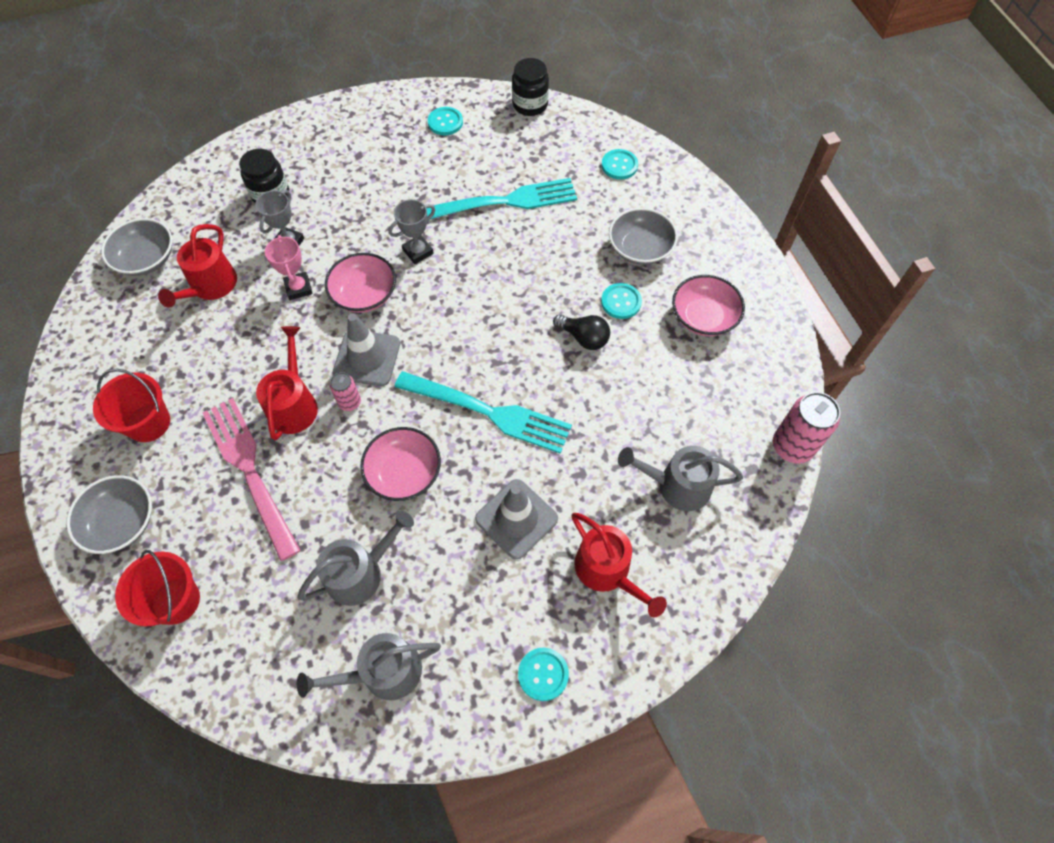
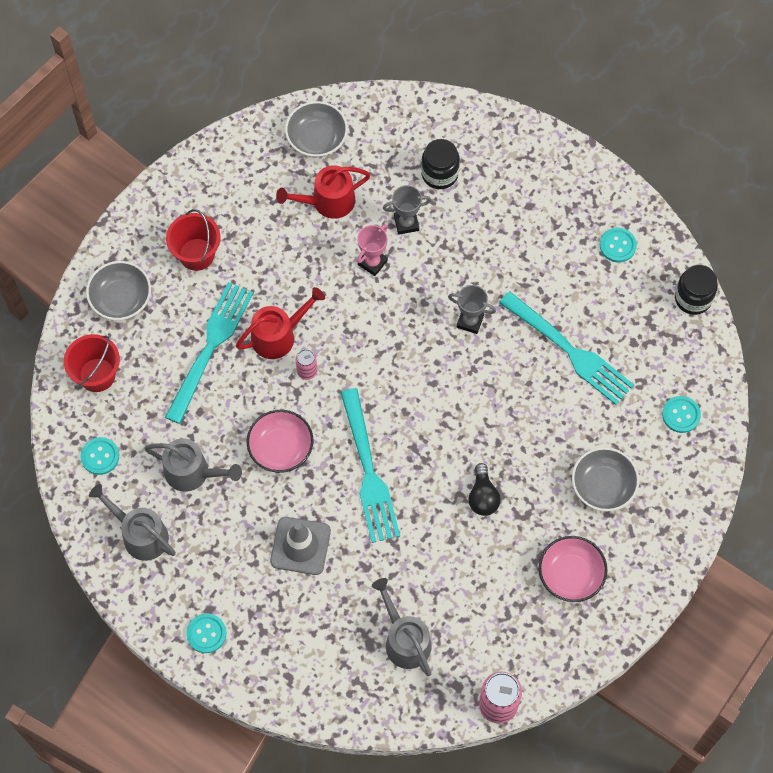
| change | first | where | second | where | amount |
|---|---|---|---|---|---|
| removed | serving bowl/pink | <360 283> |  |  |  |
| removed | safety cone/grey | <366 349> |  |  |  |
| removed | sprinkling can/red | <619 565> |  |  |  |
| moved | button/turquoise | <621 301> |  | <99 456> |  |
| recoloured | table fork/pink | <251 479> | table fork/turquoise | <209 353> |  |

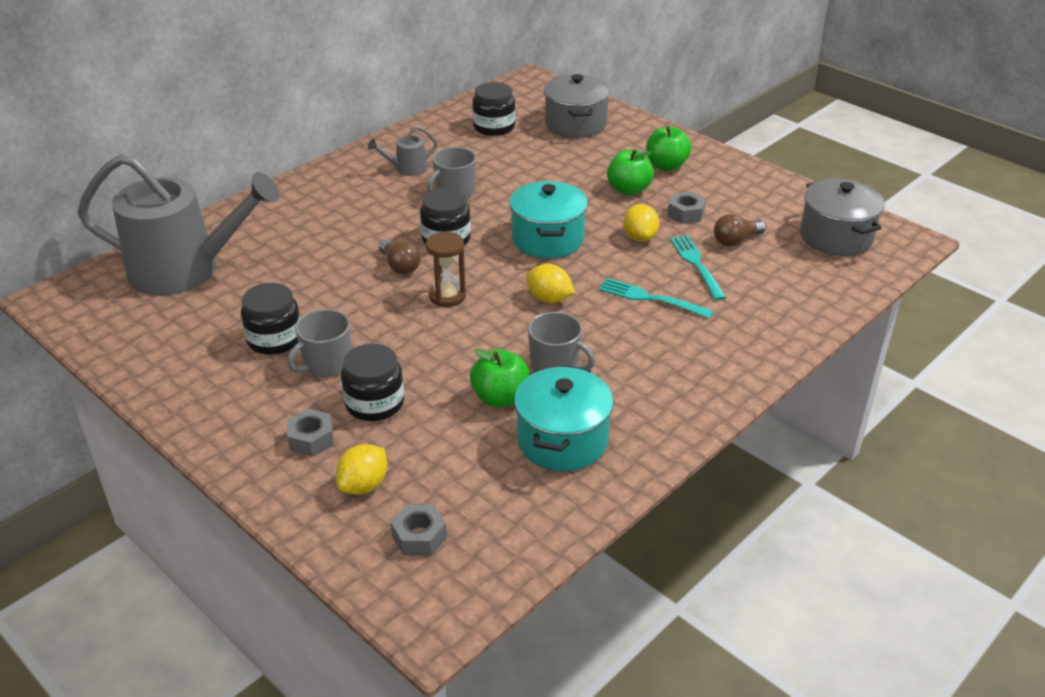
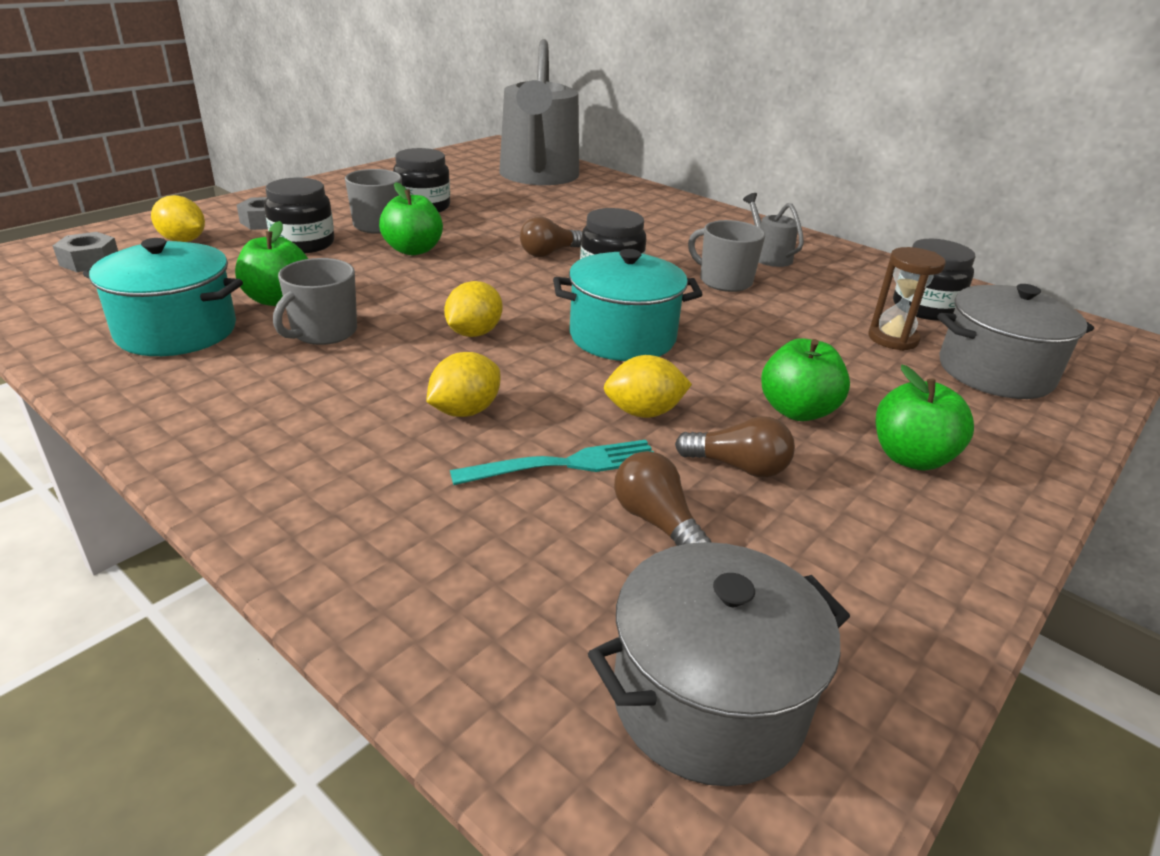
| change | first | where | second | where | amount |
|---|---|---|---|---|---|
| added |  |  | apple fruit/emerald | <411 218> |  |
| moved | hourglass/russet | <446 269> |  | <907 299> |  |
| replaced | table fork/turquoise | <656 298> | toy lemon/bright yellow | <463 384> |  |
| replaced | hexagon nut/grey | <687 207> | bulb/russet | <735 446> |  |

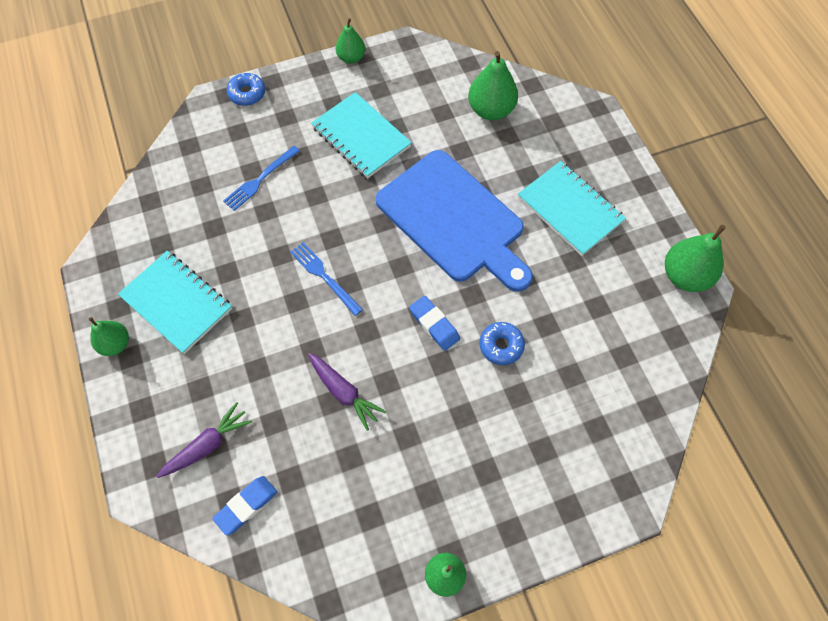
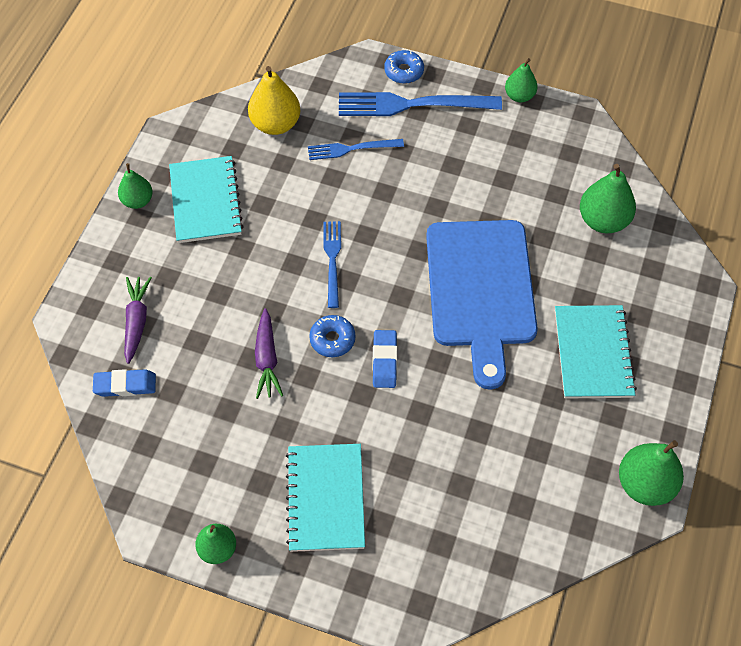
| change | first | where | second | where | amount |
|---|---|---|---|---|---|
| added |  |  | toy pear/bright yellow | <274 100> |  |
| added |  |  | table fork/royal blue | <420 104> |  |
| moved | notepad/turquoise | <361 135> |  | <325 498> |  |
| moved | donut/royal blue | <502 343> |  | <332 336> |  |
| turned | toy carrot/violet | <204 440> |  | <138 320> | 90 degrees counterclockwise |

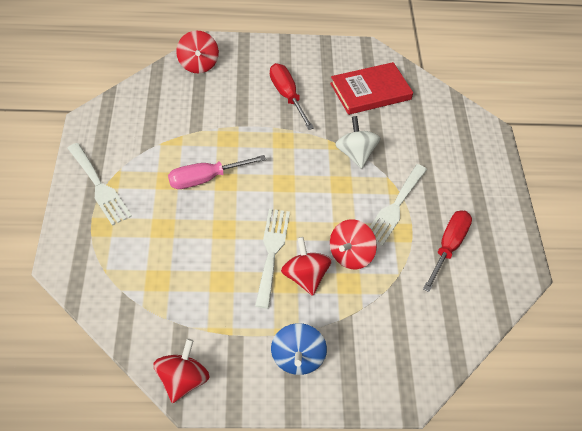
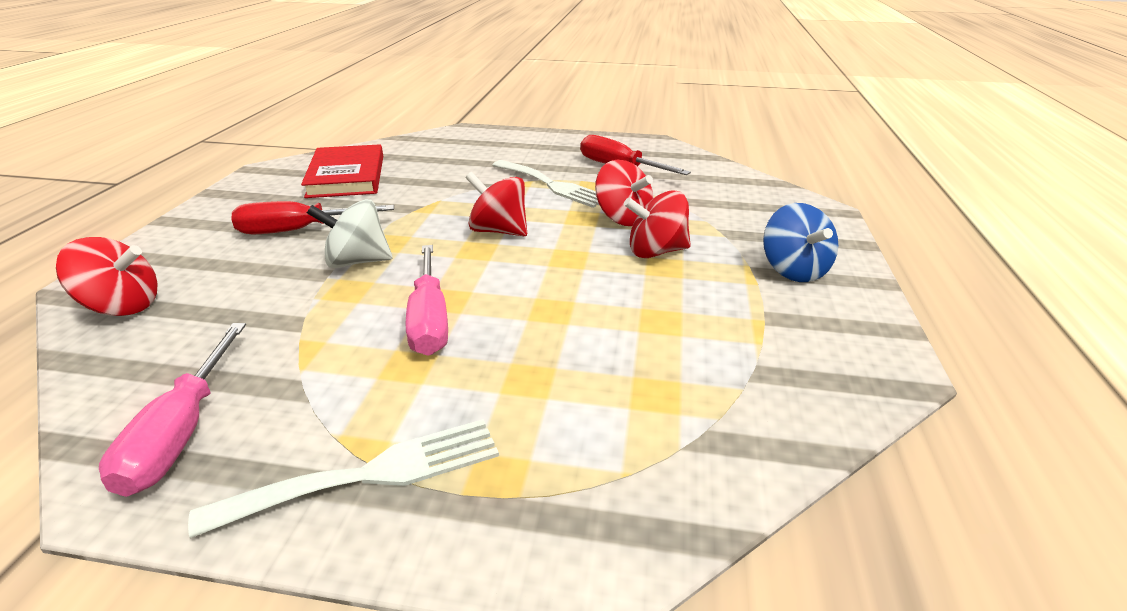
| change | first | where | second | where | amount |
|---|---|---|---|---|---|
| removed | table fork/snow-white | <272 259> |  |  |  |
| added |  |  | hand screwdriver/pink | <172 410> |  |
| moved | toy top/red | <182 371> |  | <496 204> |  |
| moved | toy top/snow-white | <358 142> |  | <350 233> |  |
| turned | toy top/royal blue | <299 349> |  | <800 242> | 60 degrees clockwise |

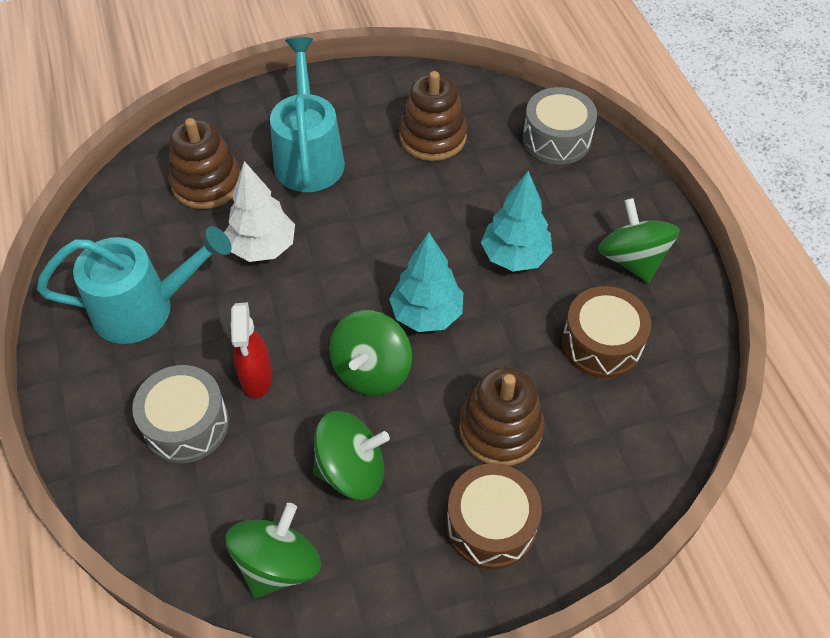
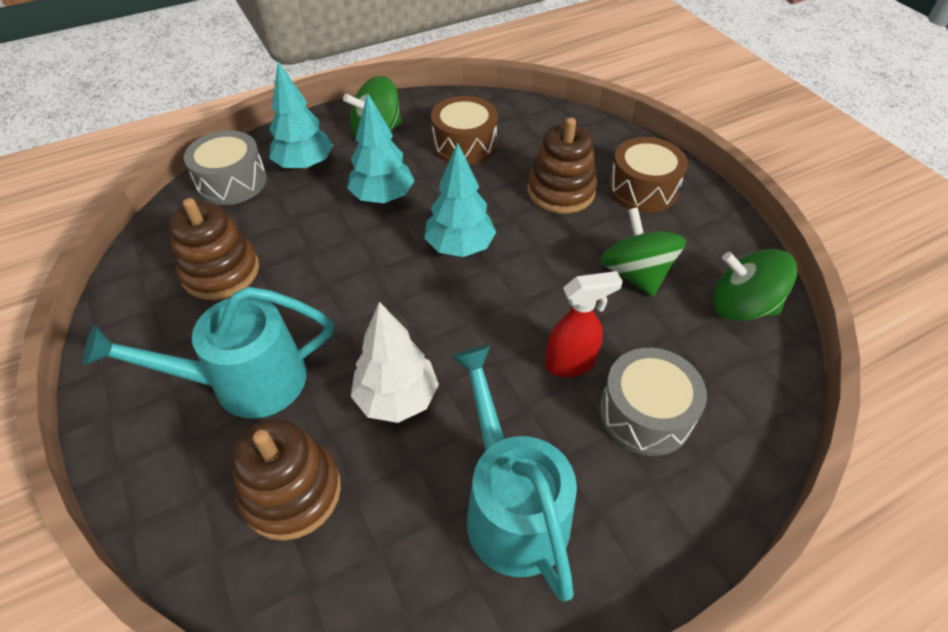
| change | first | where | second | where | amount |
|---|---|---|---|---|---|
| removed | toy top/emerald | <370 353> |  |  |  |
| added |  |  | toy tree/turquoise | <301 116> |  |

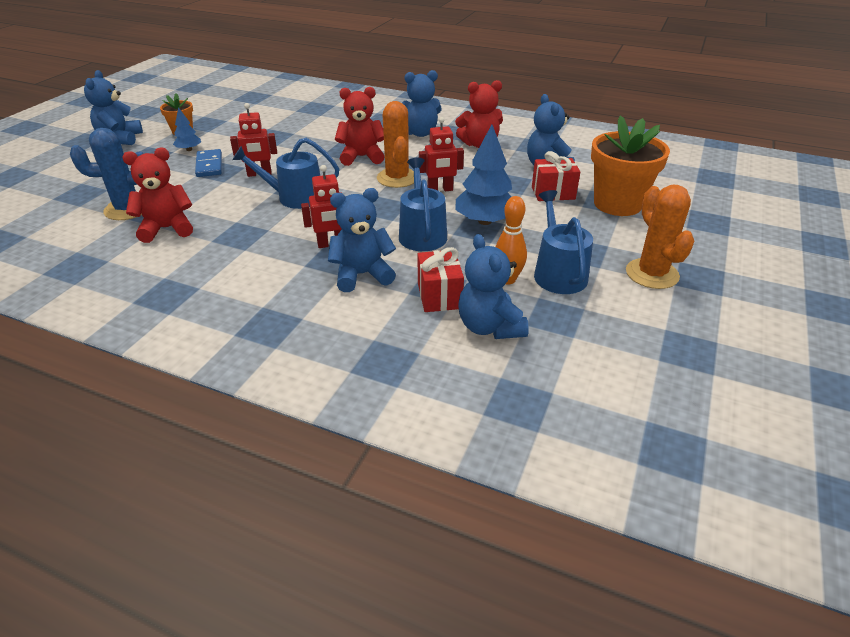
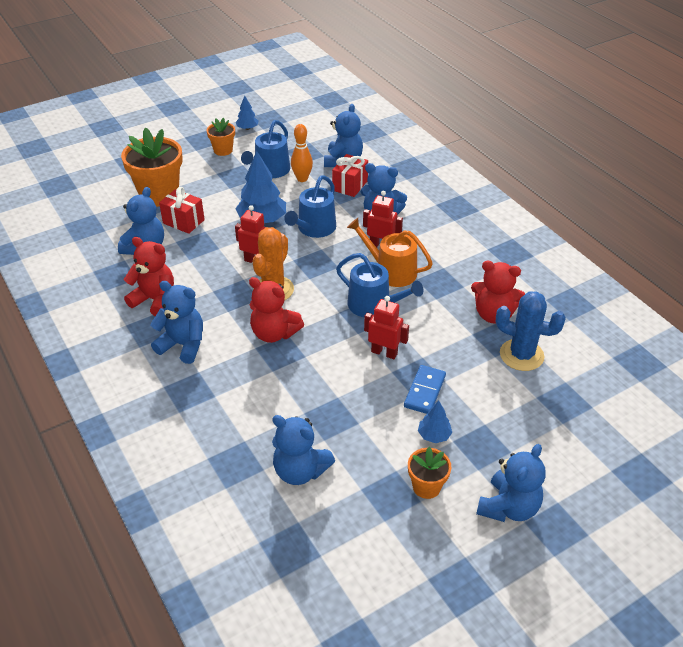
| change | first | where | second | where | amount |
|---|---|---|---|---|---|
| added |  |  | toy tree/royal blue | <247 113> |  |
| added |  |  | stuffed bear/royal blue | <303 450> |  |
| added |  |  | sprinkling can/orange-coloured | <390 252> |  |
| replaced | cactus/orange-coloured | <660 237> | flower pot/orange-coloured | <220 137> |  |

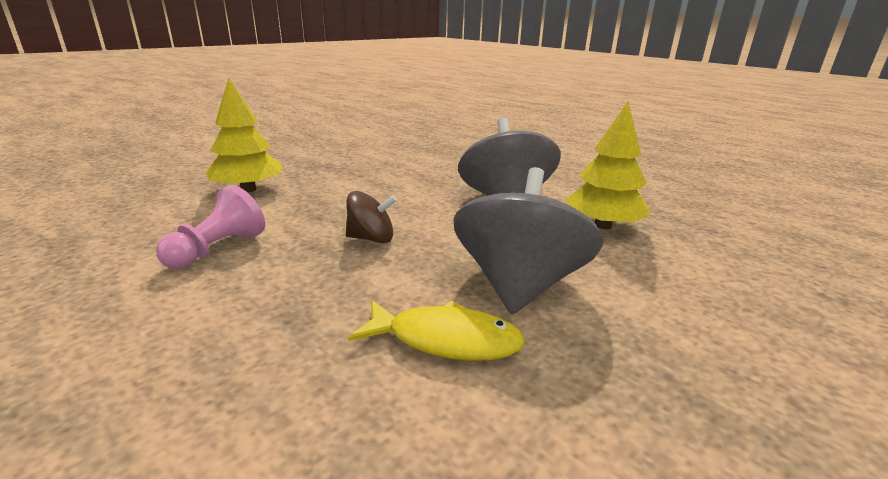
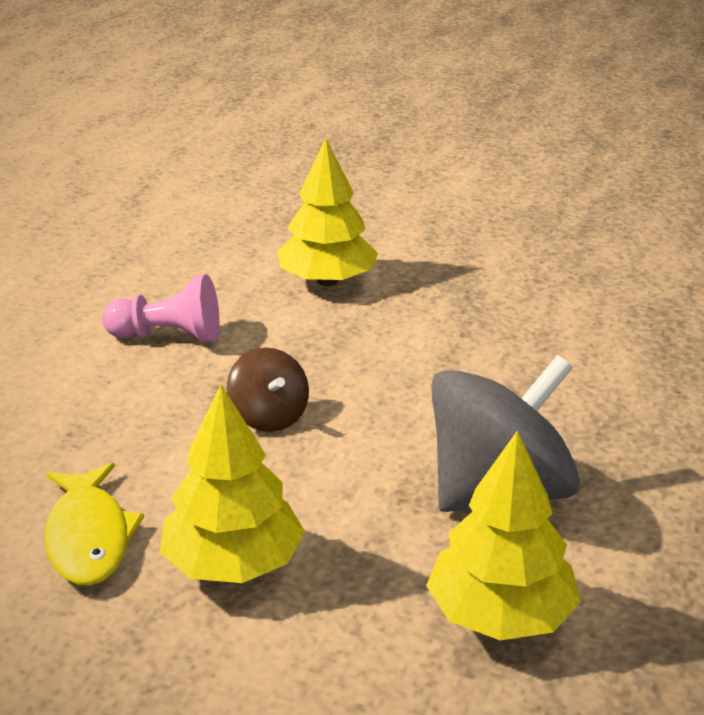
| change | first | where | second | where | amount |
|---|---|---|---|---|---|
| replaced | toy top/grey | <528 240> | toy tree/bright yellow | <232 484> |  |

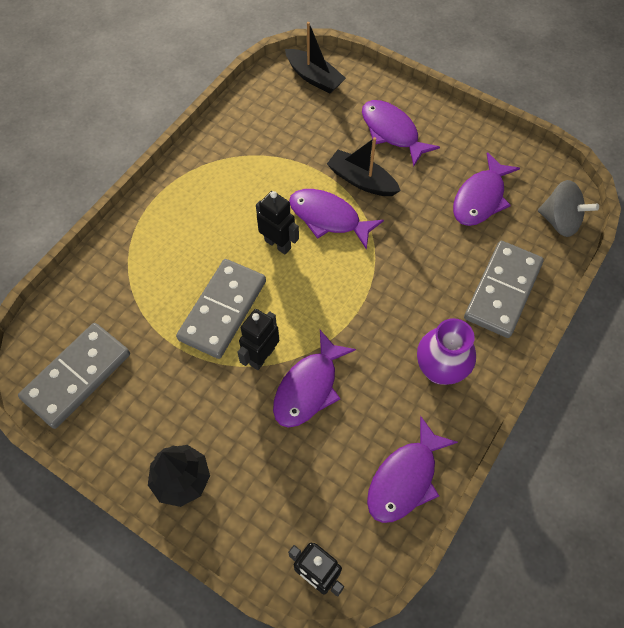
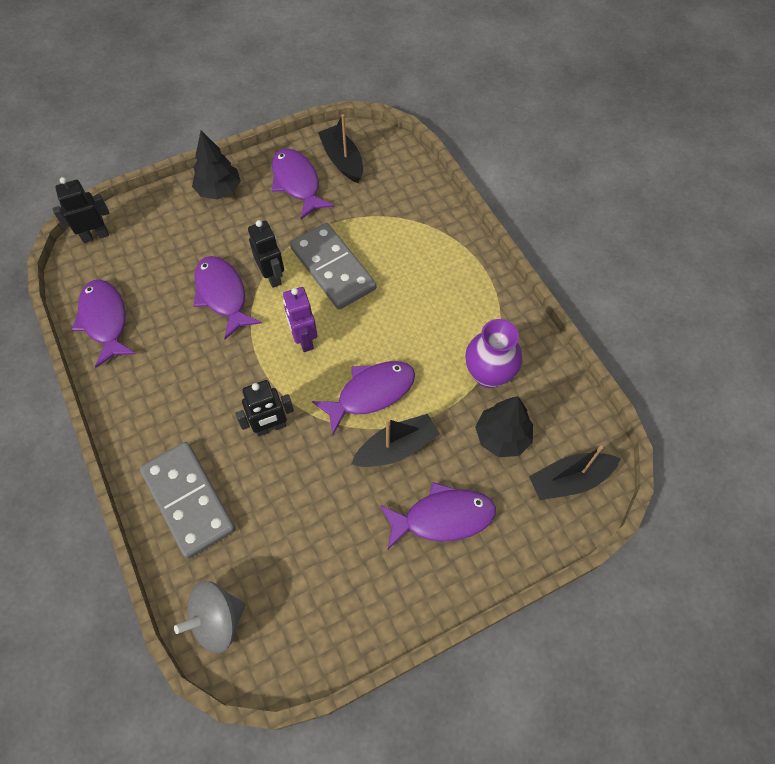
| change | first | where | second | where | amount |
|---|---|---|---|---|---|
| added |  |  | robot/violet | <300 319> |  |
| added |  |  | toy tree/jet-black | <504 426> |  |
| moved | robot/jet-black | <277 223> |  | <264 408> |  |
| moved | vase/violet | <446 351> |  | <494 353> |  |
| moved | fish figure/violet | <486 189> |  | <303 183> |  |
| replaced | domino tile/grey | <74 376> | sailboat/jet-black | <340 148> |  |

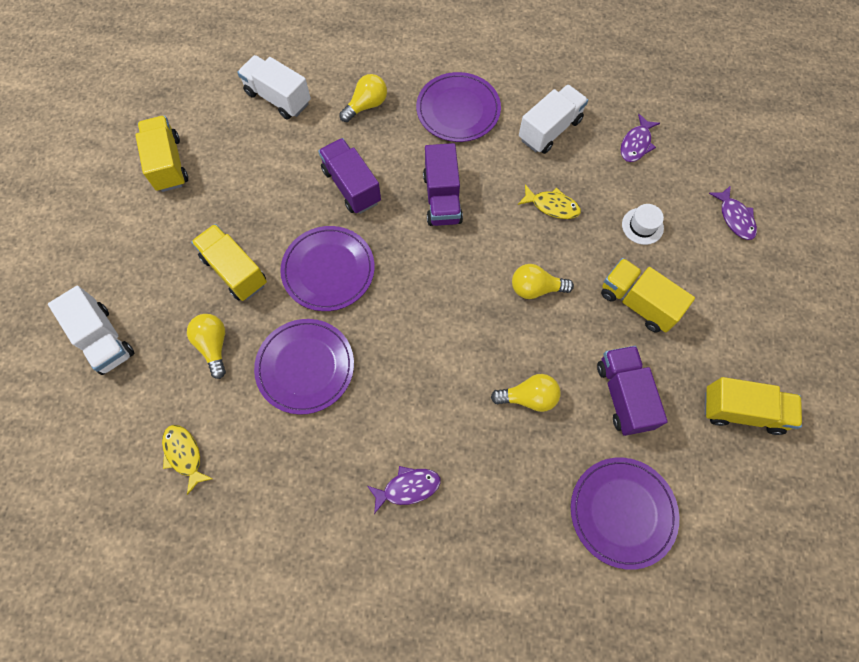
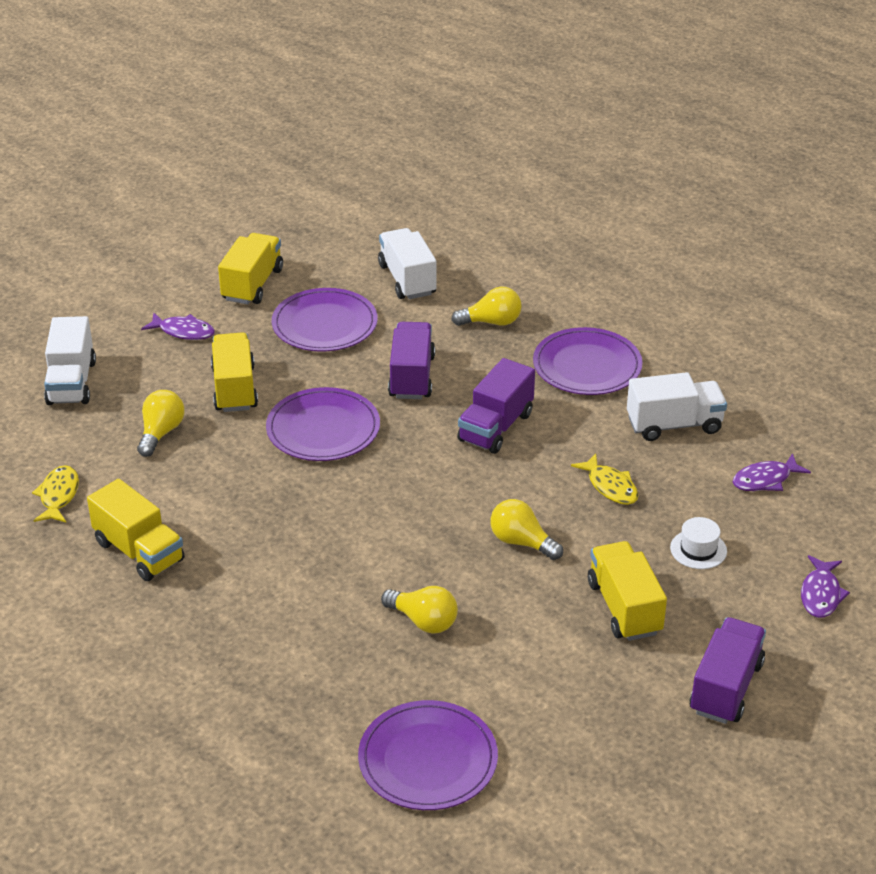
| change | first | where | second | where | amount |
|---|---|---|---|---|---|
| moved | dinner plate/violet | <304 366> |  | <325 320> |  |
| moved | fish figure/violet | <404 490> |  | <178 326> |  |
| moved | truck/violet | <632 391> |  | <728 670> |  |
| moved | truck/bright yellow | <753 406> |  | <136 530> |  |

